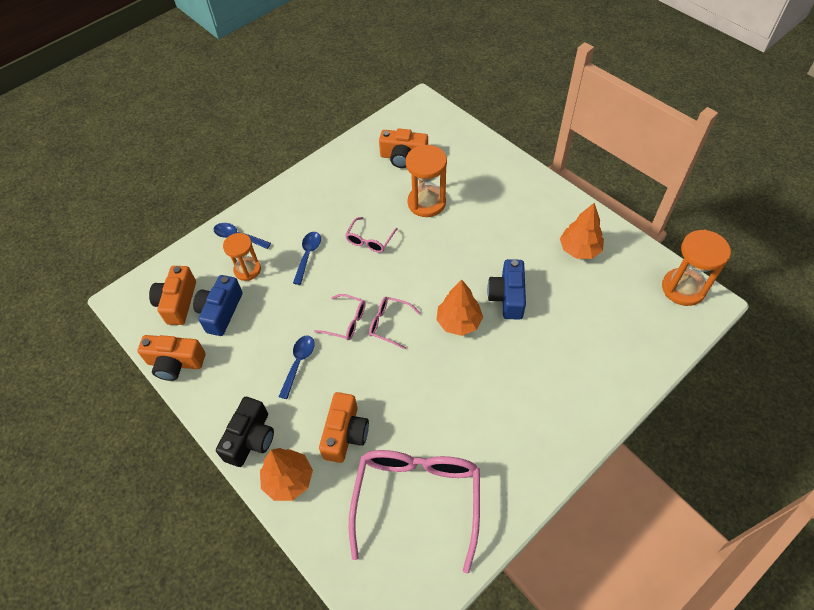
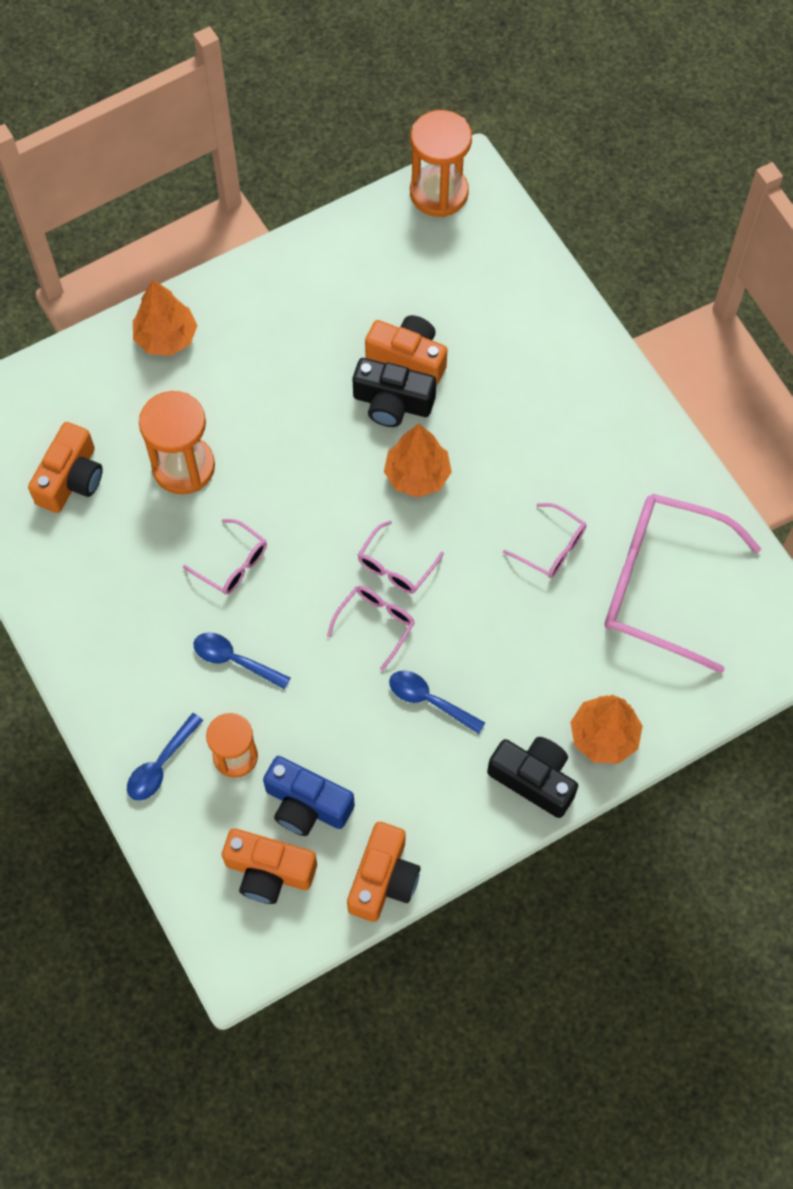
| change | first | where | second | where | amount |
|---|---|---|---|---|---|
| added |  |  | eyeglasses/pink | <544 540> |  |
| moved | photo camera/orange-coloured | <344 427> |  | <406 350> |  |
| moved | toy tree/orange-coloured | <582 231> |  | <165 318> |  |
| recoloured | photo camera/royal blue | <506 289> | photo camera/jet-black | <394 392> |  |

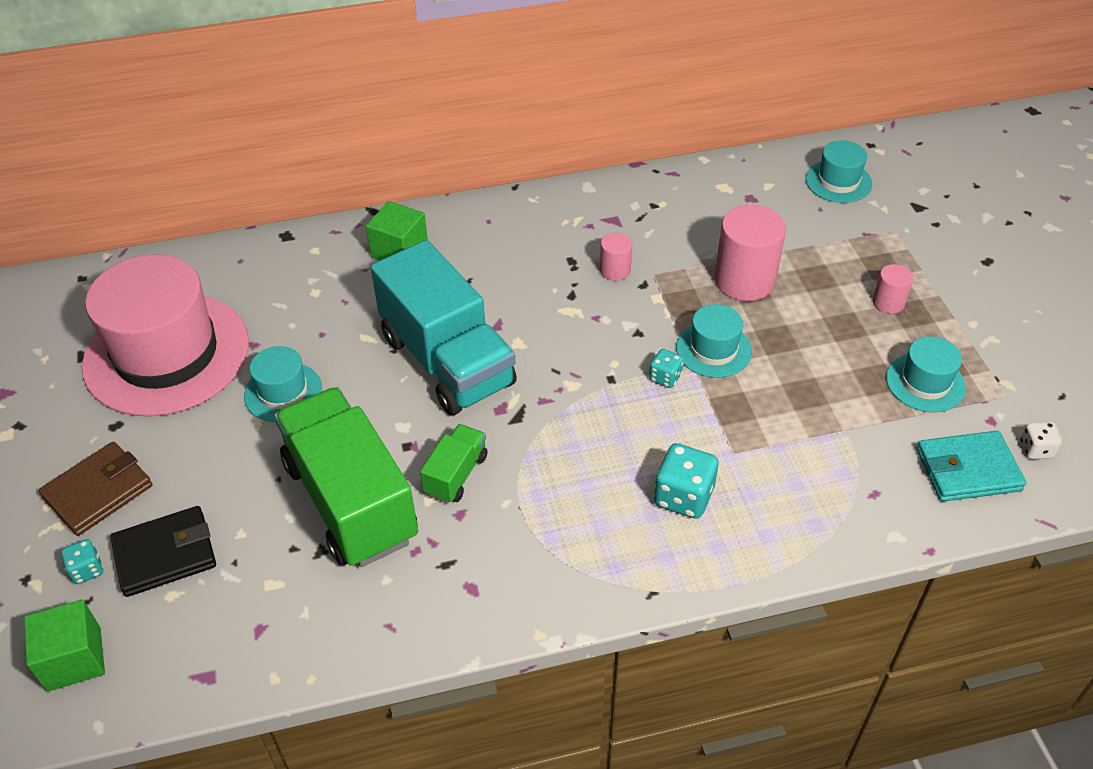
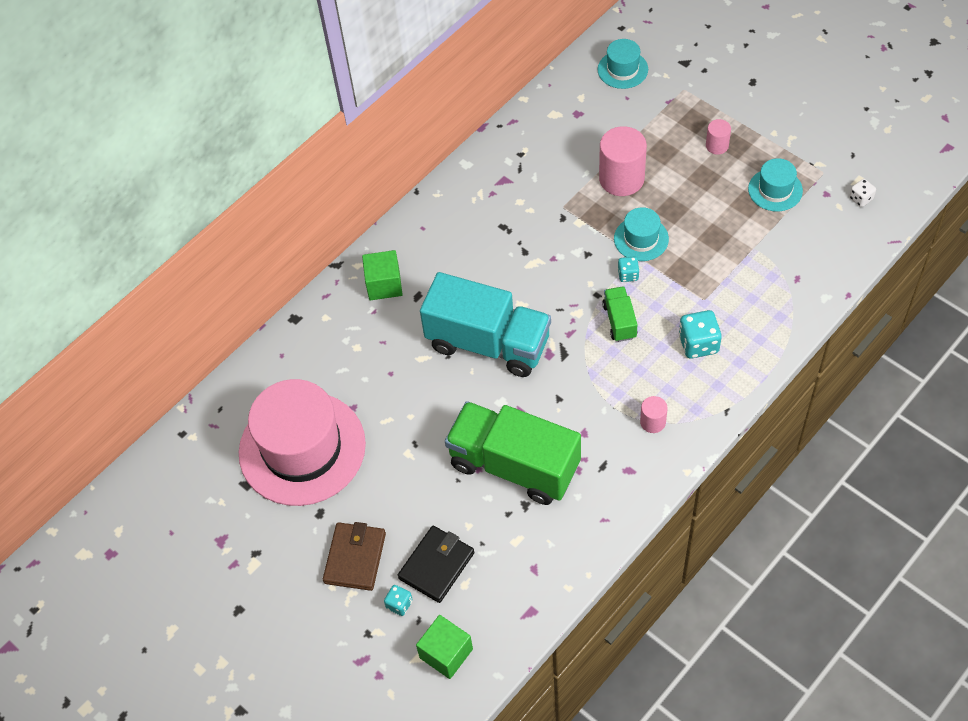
| change | first | where | second | where | amount |
|---|---|---|---|---|---|
| removed | hat/turquoise | <283 384> |  |  |  |
| removed | billfold/turquoise | <971 466> |  |  |  |
| moved | truck/emerald | <454 463> |  | <620 314> |  |
| moved | solid cylinder/pink | <616 257> |  | <654 414> |  |

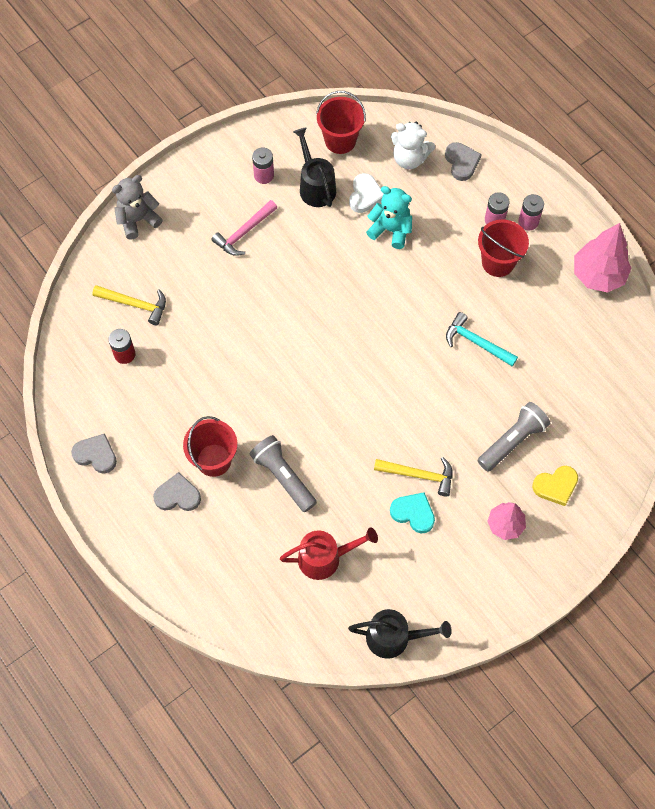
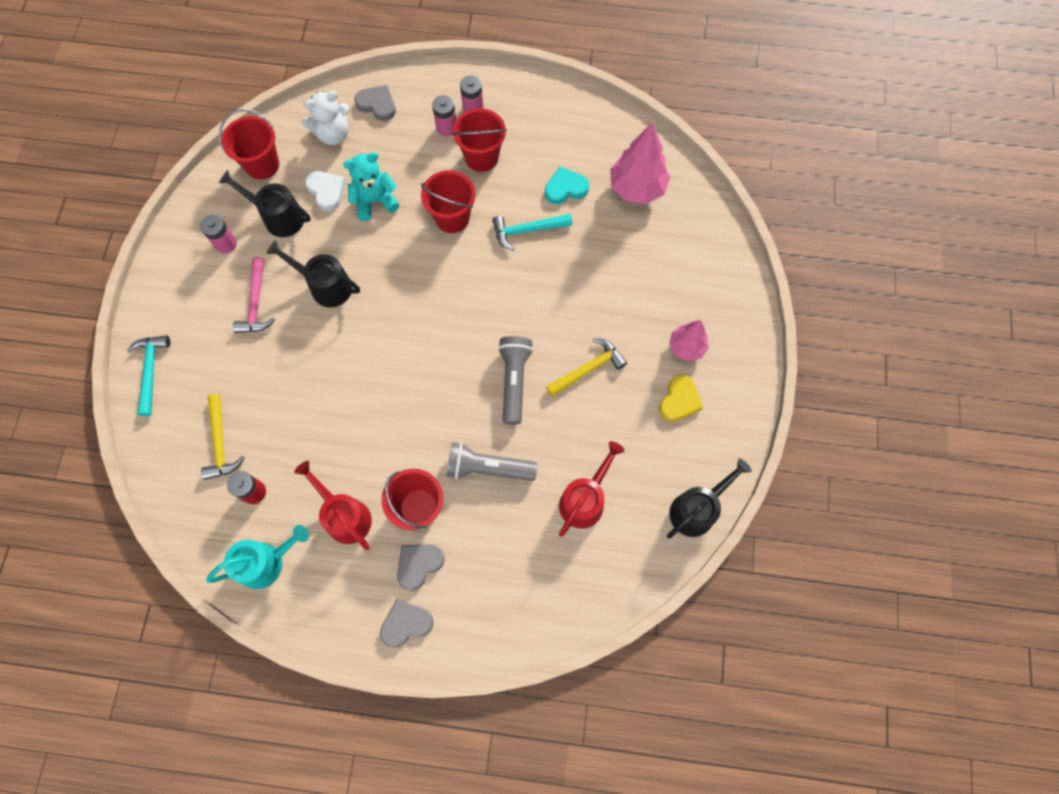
| change | first | where | second | where | amount |
|---|---|---|---|---|---|
| added |  |  | sprinkling can/turquoise | <257 557> |  |
| added |  |  | sprinkling can/jet-black | <313 273> |  |
| added |  |  | sprinkling can/red | <333 505> |  |
| added |  |  | sand bucket/red | <448 201> |  |
| moved | heart/grey | <94 453> |  | <407 623> |  |
| moved | heart/turquoise | <412 512> |  | <567 185> |  |
| moved | pocket torch/grey | <513 437> |  | <515 380> |  |
| moved | heart/bright yellow | <555 486> |  | <681 398> |  |
| moved | toy tree/pink | <603 258> |  | <640 163> |  |
| replaced | stuffed bear/grey | <137 207> | carpenter's hammer/turquoise | <148 375> |  |
| turned | carpenter's hammer/bright yellow | <129 305> |  | <223 437> | 105 degrees clockwise |

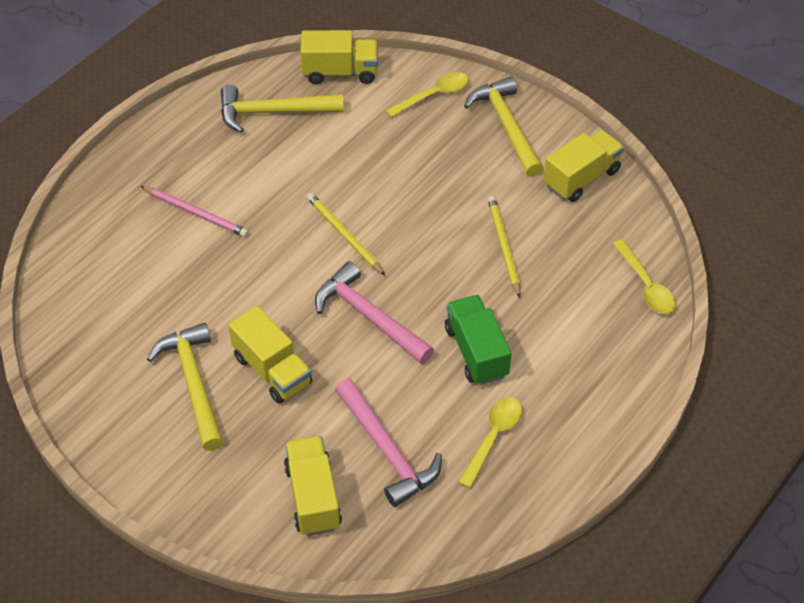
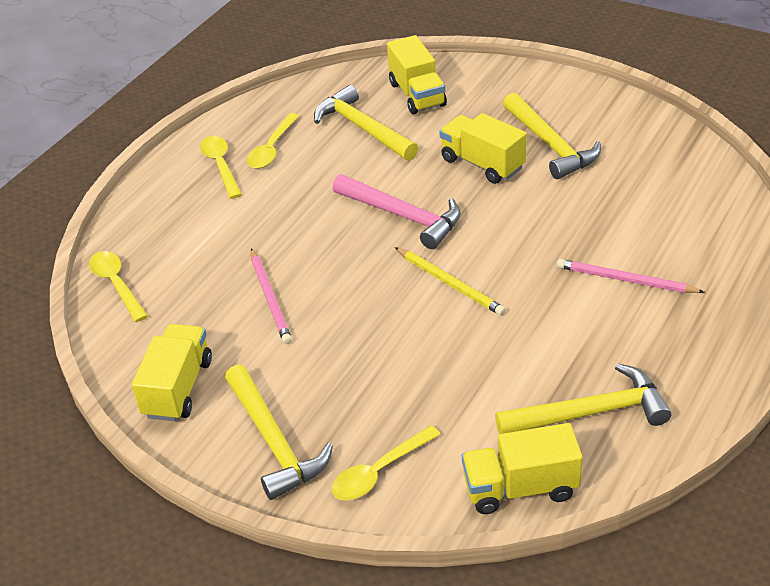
| change | first | where | second | where | amount |
|---|---|---|---|---|---|
| removed | truck/emerald | <478 340> |  |  |  |
| added |  |  | teaspoon/bright yellow | <221 167> |  |
| recoloured | carpenter's hammer/pink | <388 443> | carpenter's hammer/bright yellow | <366 123> |  |
| recoloured | wooden pencil/bright yellow | <504 247> | wooden pencil/pink | <271 296> |  |
| turned | truck/bright yellow | <583 166> |  | <172 372> | 150 degrees clockwise |

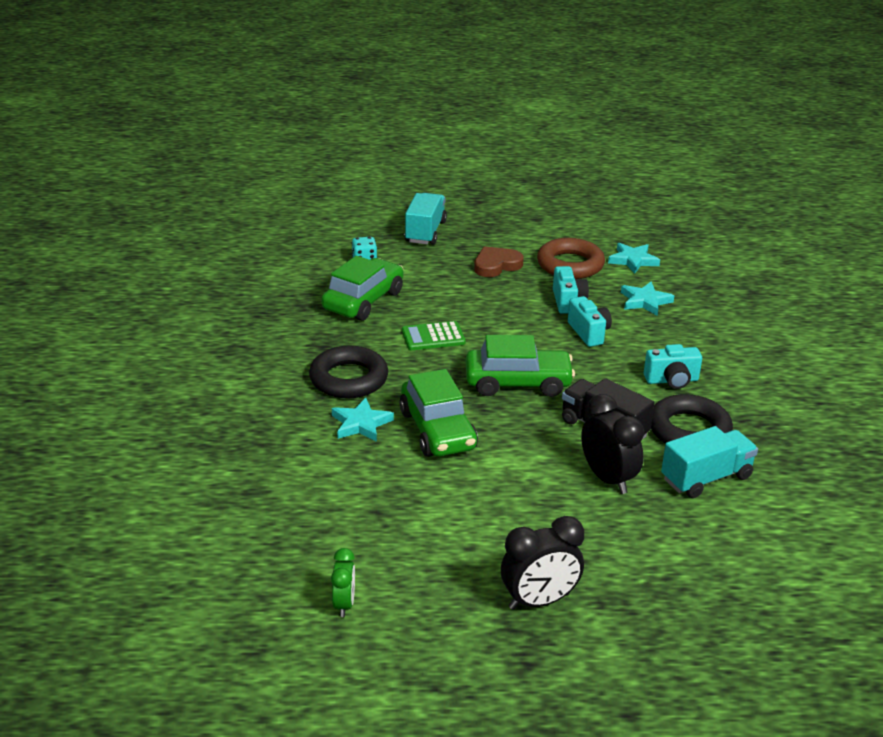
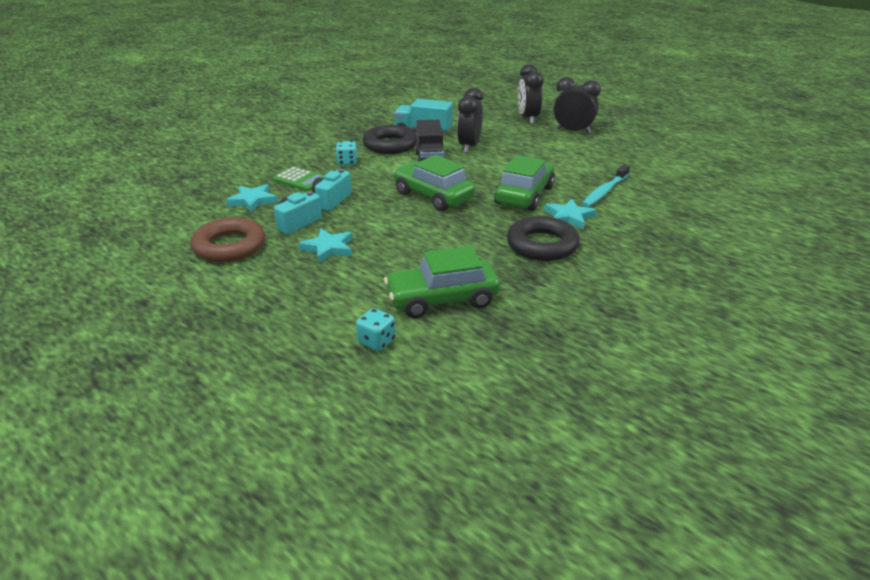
| change | first | where | second | where | amount |
|---|---|---|---|---|---|
| removed | clock/emerald | <343 582> |  |  |  |
| removed | truck/turquoise | <426 219> |  |  |  |
| removed | heart/russet | <499 261> |  |  |  |
| added |  |  | clock/jet-black | <530 94> |  |
| added |  |  | toothbrush/turquoise | <606 185> |  |
| moved | adding machine/emerald | <434 335> |  | <299 179> |  |
| moved | five-pointed star/turquoise | <634 258> |  | <325 246> |  |
| replaced | photo camera/turquoise | <673 366> | dice/turquoise | <346 153> |  |

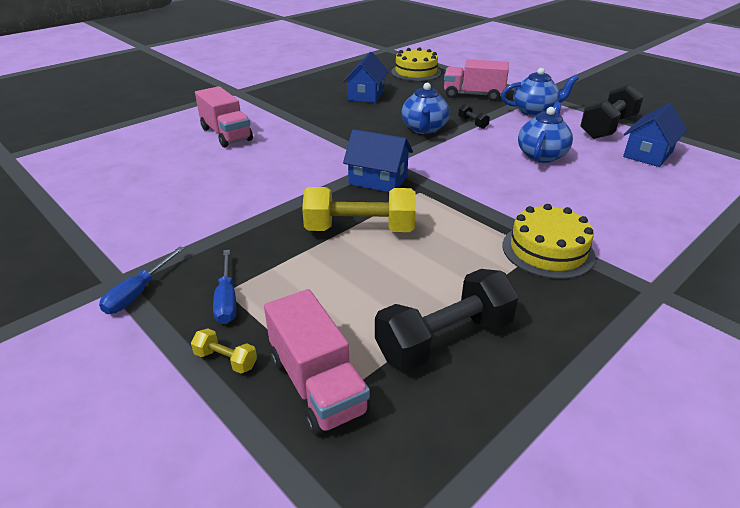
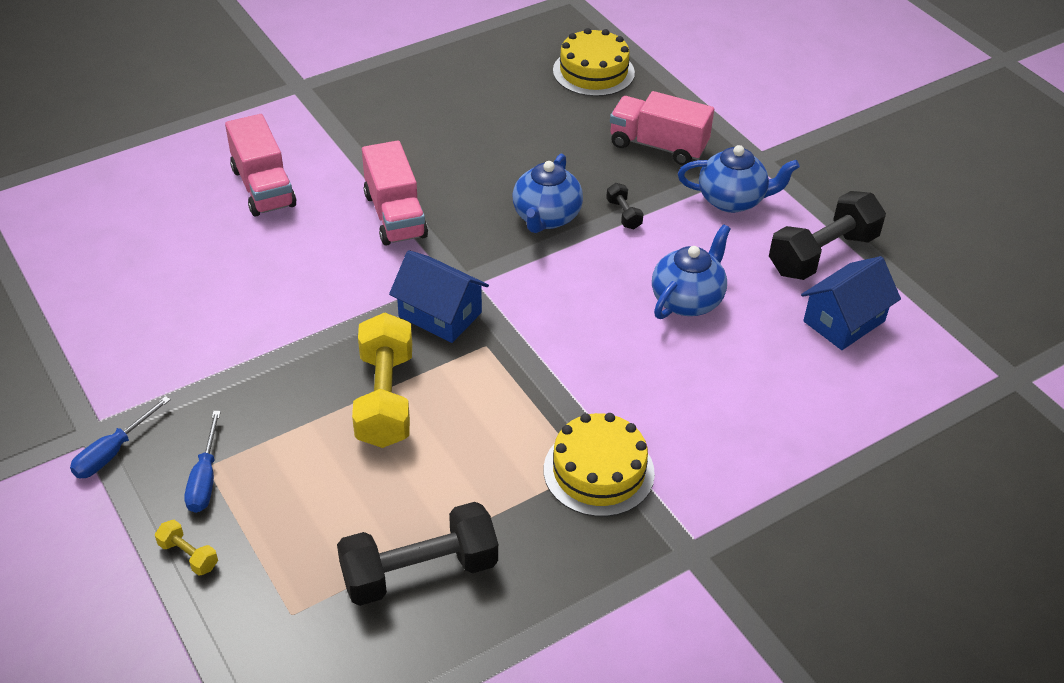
| change | first | where | second | where | amount |
|---|---|---|---|---|---|
| removed | toy house/royal blue | <366 77> |  |  |  |
| moved | truck/pink | <317 362> |  | <395 193> |  |
| turned | dumbbell/bright yellow | <359 209> |  | <382 380> | 75 degrees clockwise |

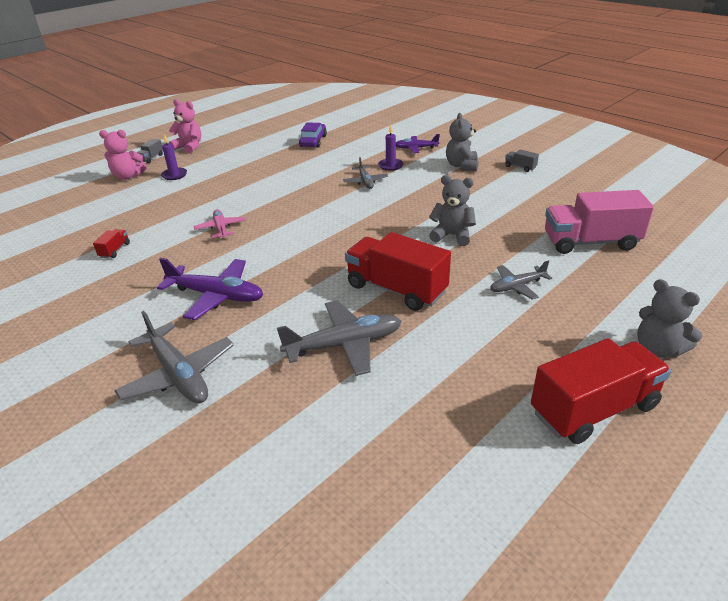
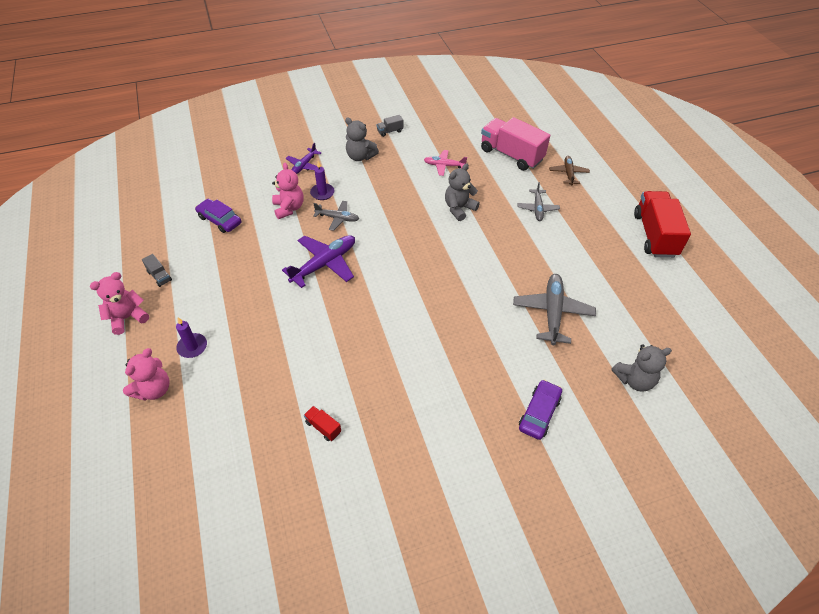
| change | first | where | second | where | amount |
|---|---|---|---|---|---|
| removed | truck/red | <398 271> |  |  |  |
| added |  |  | stuffed bear/pink | <288 191> |  |
| added |  |  | aeroplane/russet | <569 171> |  |
| moved | truck/grey | <150 151> |  | <157 270> |  |
| moved | aeroplane/violet | <210 289> |  | <318 261> |  |
| moved | aeroplane/pink | <220 224> |  | <445 163> |  |
| moved | stuffed bear/grey | <670 318> |  | <641 368> |  |
| replaced | aeroplane/grey | <174 357> | car/violet | <540 410> |  |
| turned | truck/pink | <599 222> |  | <515 144> | 105 degrees clockwise |

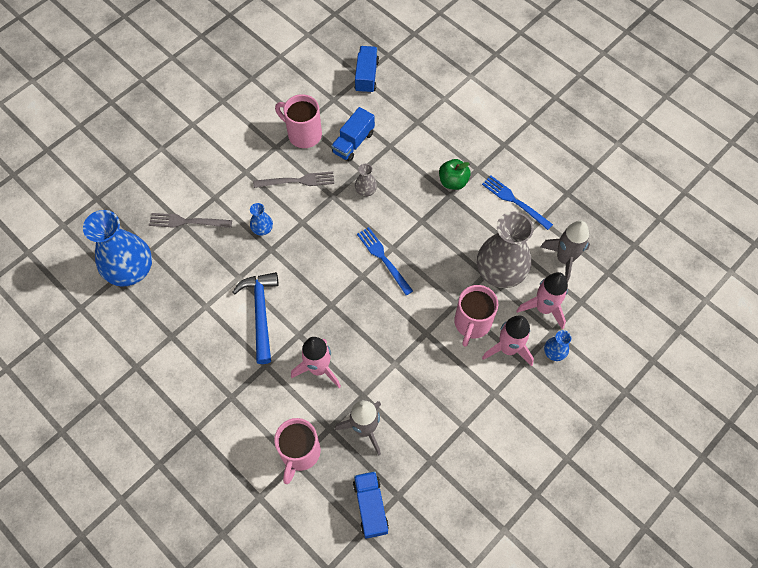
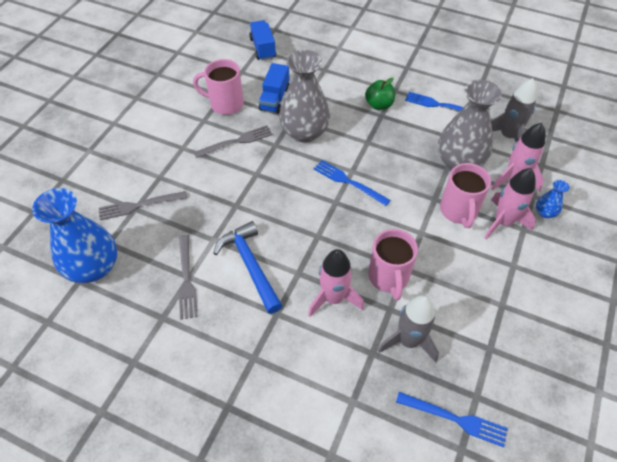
| change | first | where | second | where | amount |
|---|---|---|---|---|---|
| removed | vase/royal blue | <261 219> |  |  |  |
| added |  |  | table fork/grey | <188 277> |  |
| moved | tea mug/pink | <297 451> |  | <393 265> |  |
| replaced | truck/royal blue | <371 505> | table fork/royal blue | <452 419> |  |
| resized | vase/grey | <366 180> |  | <304 96> | x2.27 |

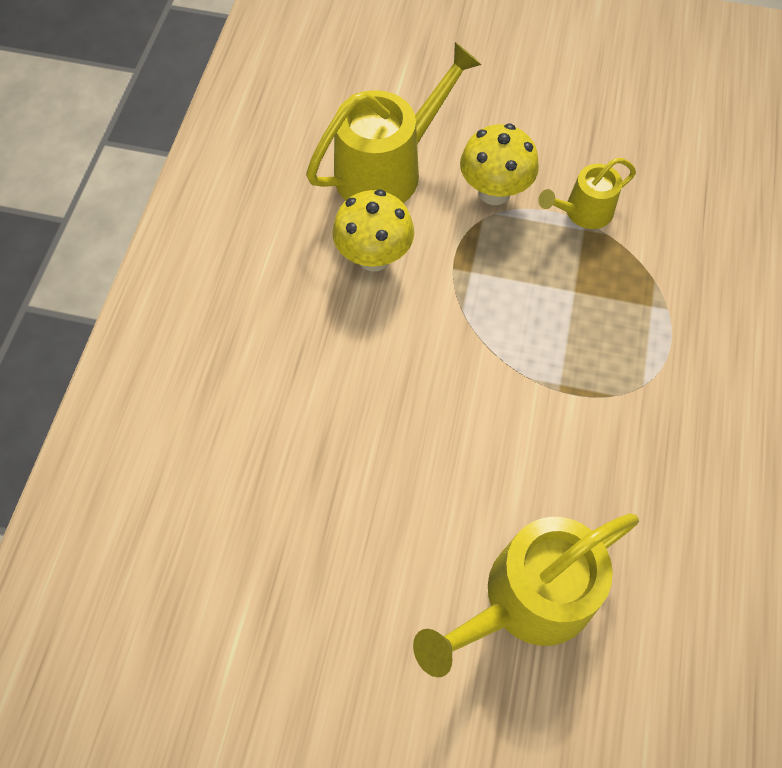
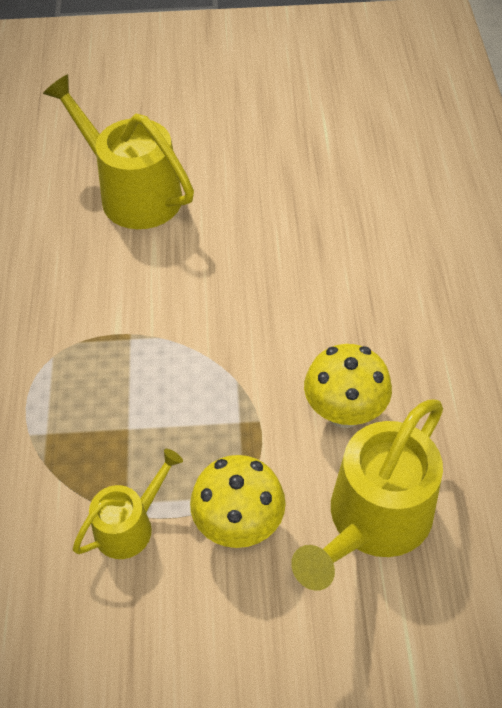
| change | first | where | second | where | amount |
|---|---|---|---|---|---|
| turned | sprinkling can/bright yellow | <526 595> |  | <118 151> | 90 degrees counterclockwise |

